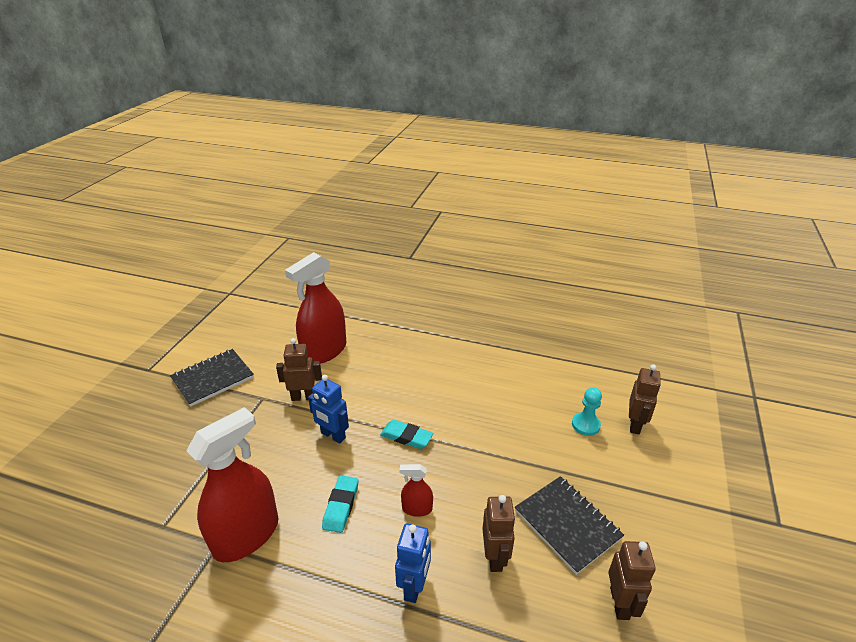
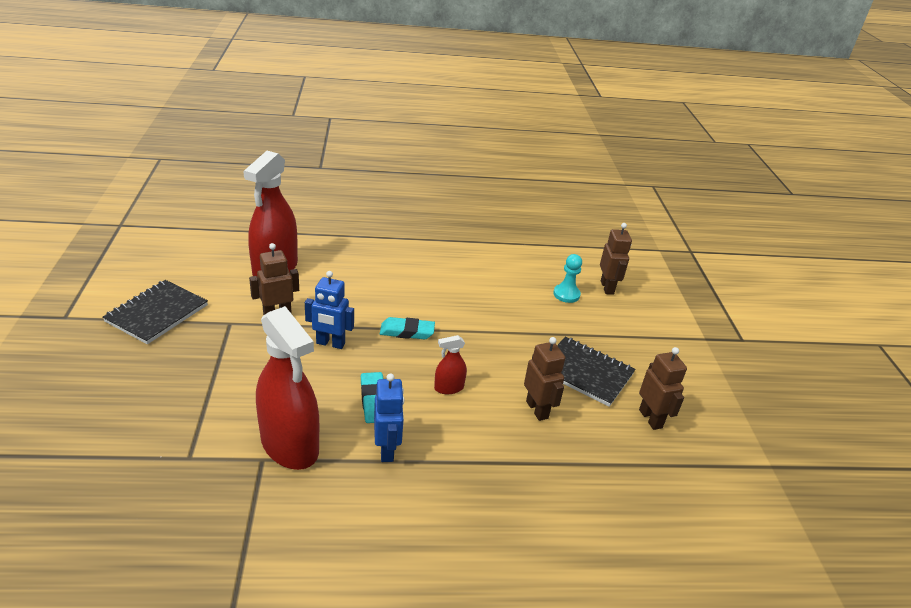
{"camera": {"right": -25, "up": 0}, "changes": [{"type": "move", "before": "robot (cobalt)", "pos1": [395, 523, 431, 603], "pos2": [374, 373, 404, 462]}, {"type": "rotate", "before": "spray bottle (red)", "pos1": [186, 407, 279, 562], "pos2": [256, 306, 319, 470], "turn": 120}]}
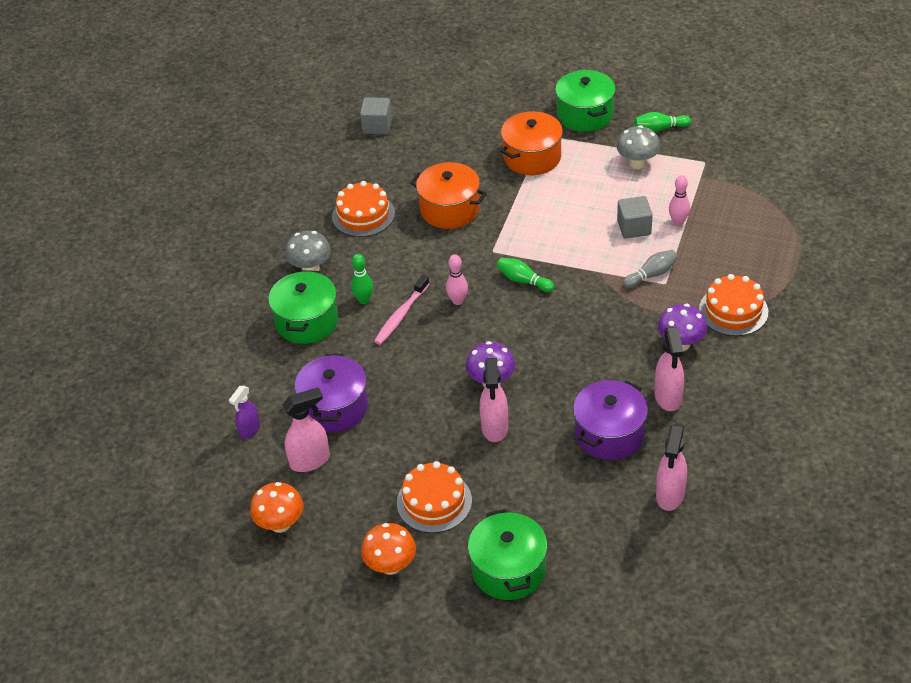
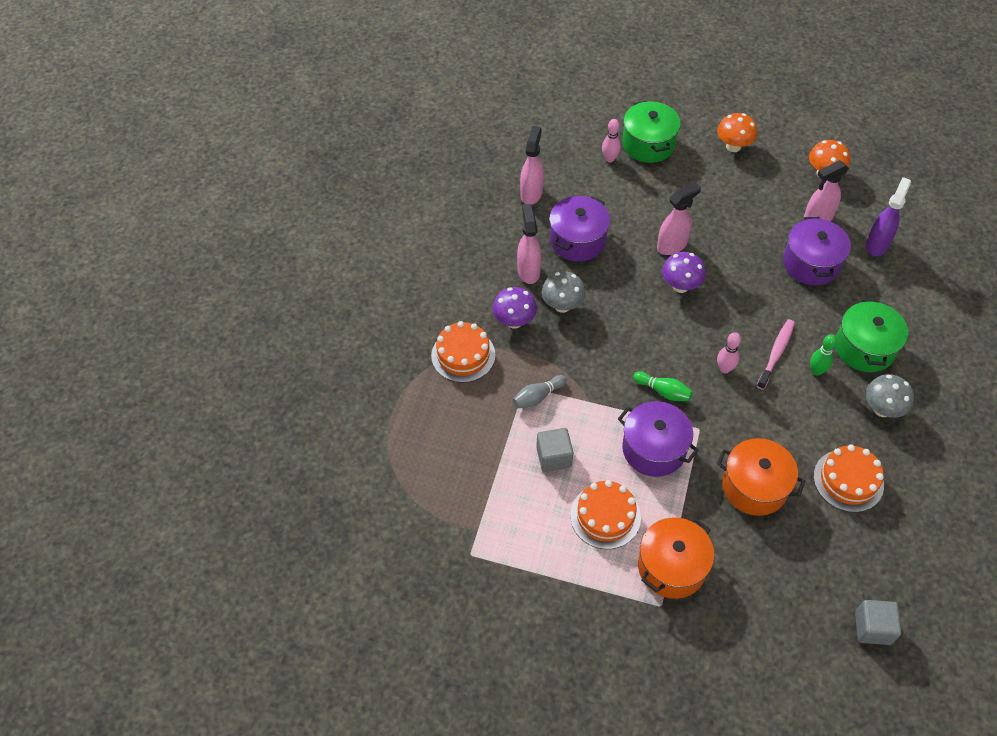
{"camera": {"right": 175, "up": 10}, "changes": [{"type": "delete", "before": "pot (emerald)", "pos1": [555, 70, 616, 132]}, {"type": "delete", "before": "skittle (emerald)", "pos1": [634, 112, 691, 132]}, {"type": "insert", "after": "pot (violet)", "pos2": [618, 401, 698, 477]}, {"type": "move", "before": "layer cake (orange-coloured)", "pos1": [397, 461, 472, 533], "pos2": [570, 480, 641, 549]}, {"type": "move", "before": "toadstool (grey)", "pos1": [617, 125, 660, 169], "pos2": [541, 271, 586, 313]}, {"type": "move", "before": "skittle (pink)", "pos1": [669, 175, 690, 226], "pos2": [602, 119, 621, 162]}, {"type": "rotate", "before": "spray bottle (pink)", "pos1": [480, 358, 508, 442], "pos2": [657, 182, 701, 255], "turn": 60}, {"type": "resize", "before": "spray bottle (violet)", "pos1": [229, 386, 260, 439], "pos2": [866, 177, 911, 256], "scale": 1.53}]}
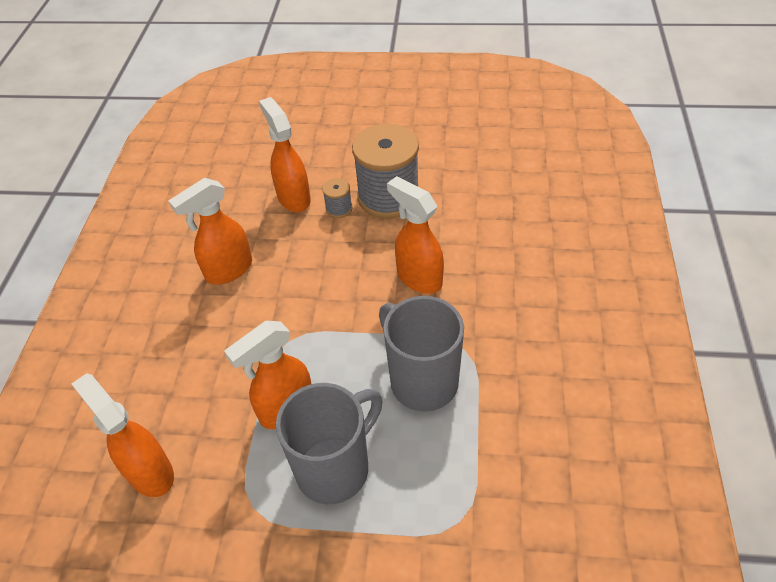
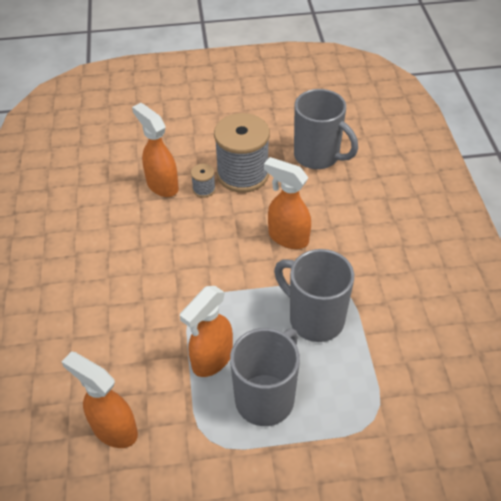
{"camera": {"right": -15, "up": 0}, "changes": [{"type": "delete", "before": "spray bottle (orange-coloured)", "pos1": [169, 178, 252, 284]}, {"type": "insert", "after": "mug (grey)", "pos2": [294, 89, 358, 169]}]}
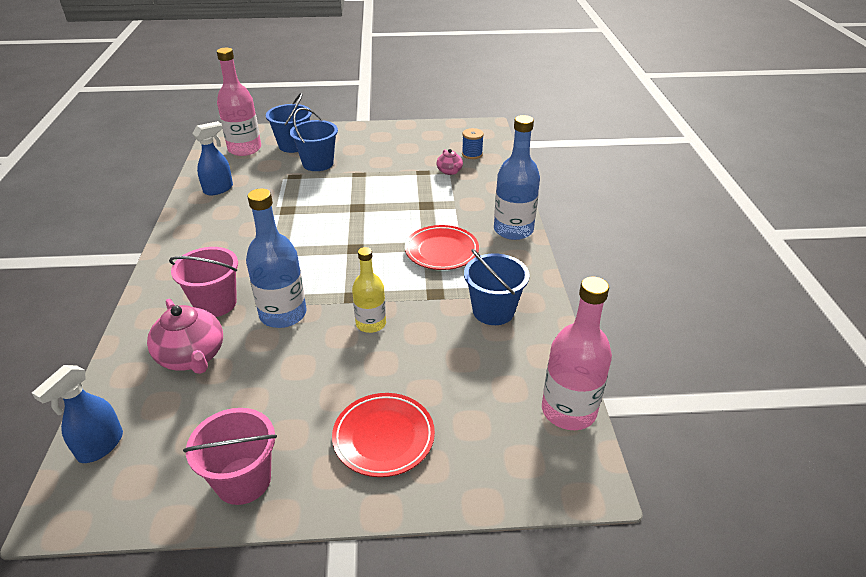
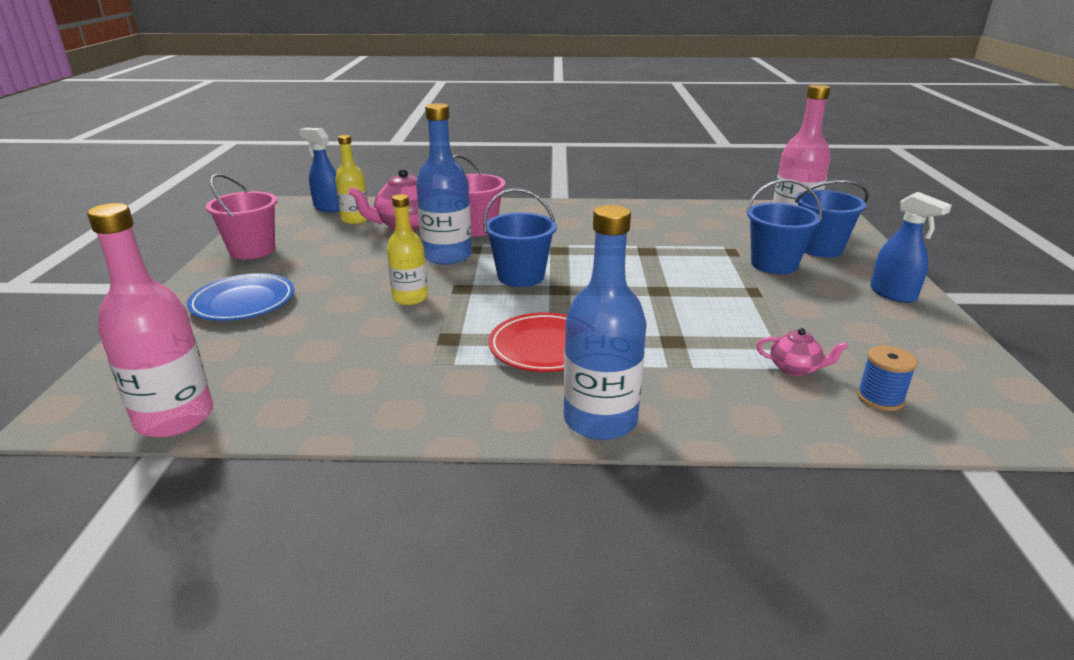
{"camera": {"right": 95, "up": -10}, "changes": [{"type": "insert", "after": "bottle (yellow)", "pos2": [335, 135, 368, 224]}, {"type": "move", "before": "spray bottle (cobalt)", "pos1": [192, 121, 233, 195], "pos2": [870, 192, 952, 303]}, {"type": "move", "before": "bucket (cobalt)", "pos1": [464, 249, 530, 325], "pos2": [483, 188, 557, 287]}, {"type": "recolor", "before": "plate (red)", "after": "plate (cobalt)", "pos1": [332, 393, 435, 477], "pos2": [187, 273, 294, 321]}, {"type": "rotate", "before": "china teapot (pink)", "pos1": [437, 149, 463, 175], "pos2": [757, 328, 848, 376], "turn": -150}]}
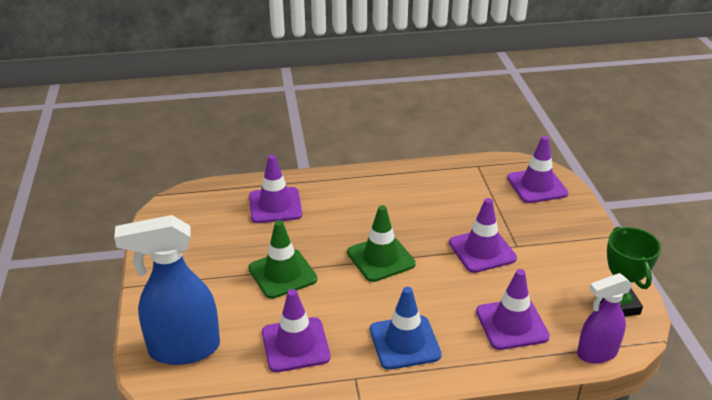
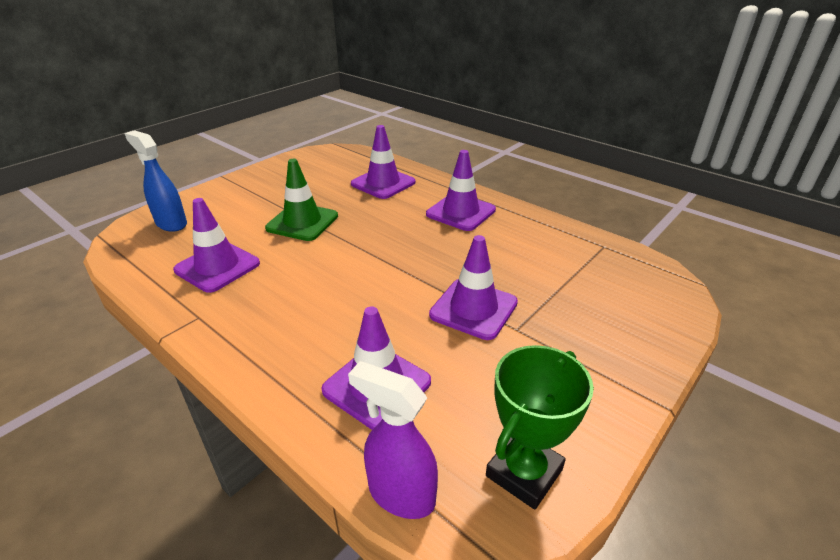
{"camera": {"right": 50, "up": 0}, "changes": [{"type": "delete", "before": "road cone (emerald)", "pos1": [347, 205, 416, 282]}, {"type": "delete", "before": "road cone (cobalt)", "pos1": [370, 287, 442, 370]}, {"type": "move", "before": "road cone (violet)", "pos1": [507, 136, 568, 203], "pos2": [426, 150, 496, 231]}, {"type": "resize", "before": "spray bottle (cobalt)", "pos1": [114, 215, 220, 365], "pos2": [124, 130, 187, 232], "scale": 0.62}]}
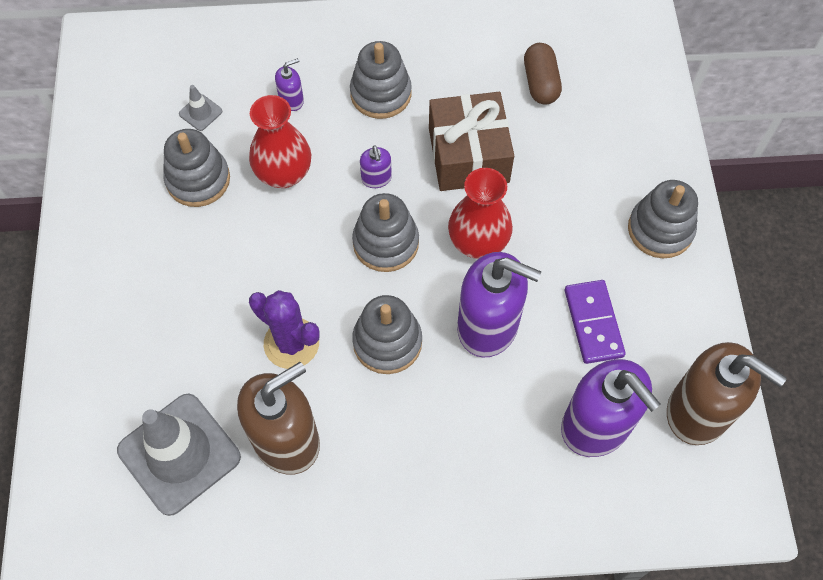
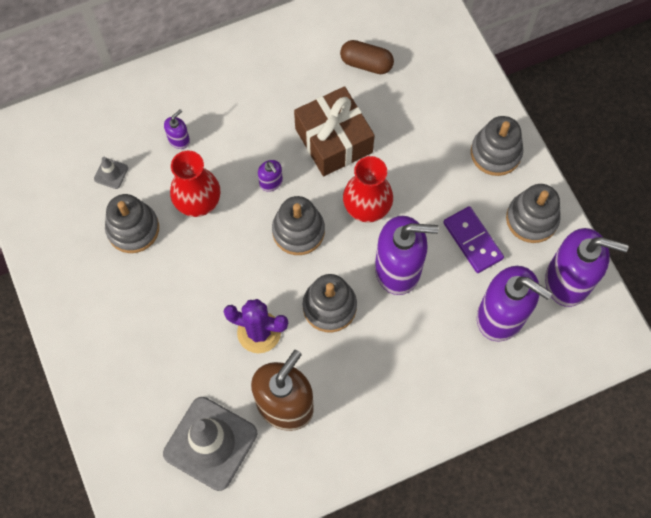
{"camera": {"right": -20, "up": 5}, "changes": [{"type": "move", "before": "stacking toy (grey)", "pos1": [350, 41, 412, 119], "pos2": [506, 184, 561, 243]}, {"type": "recolor", "before": "soap dispenser (russet)", "after": "soap dispenser (violet)", "pos1": [667, 342, 787, 445], "pos2": [545, 228, 629, 307]}, {"type": "rotate", "before": "capsule (russet)", "pos1": [524, 43, 562, 105], "pos2": [340, 40, 394, 74], "turn": -45}]}
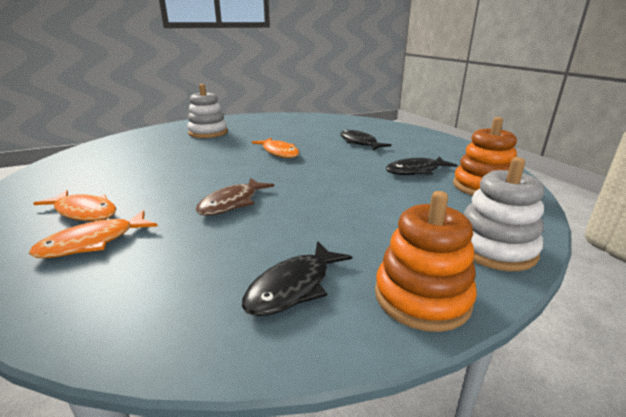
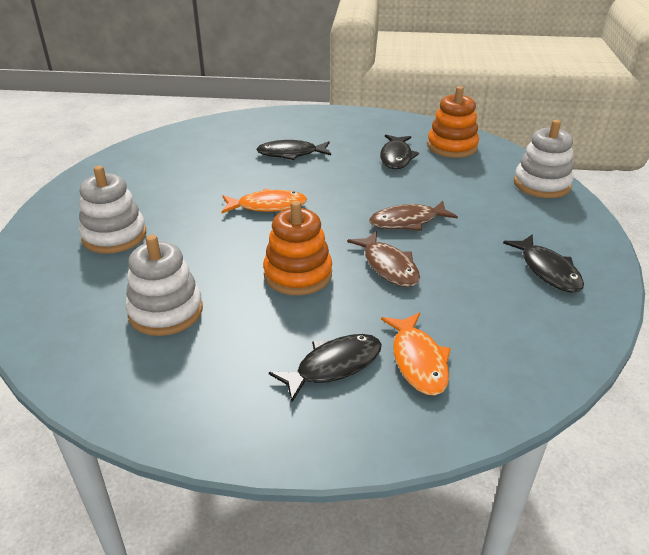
{"camera": {"right": -60, "up": 10}, "changes": [{"type": "insert", "after": "stacking toy (white)", "pos2": [125, 235, 203, 336]}, {"type": "insert", "after": "toy fish (russet)", "pos2": [369, 201, 458, 231]}, {"type": "move", "before": "stacking toy (orange-coloured)", "pos1": [375, 191, 477, 332], "pos2": [263, 201, 332, 295]}, {"type": "recolor", "before": "toy fish (orange-coloured)", "after": "toy fish (jet-black)", "pos1": [33, 190, 117, 221], "pos2": [269, 334, 382, 402]}]}
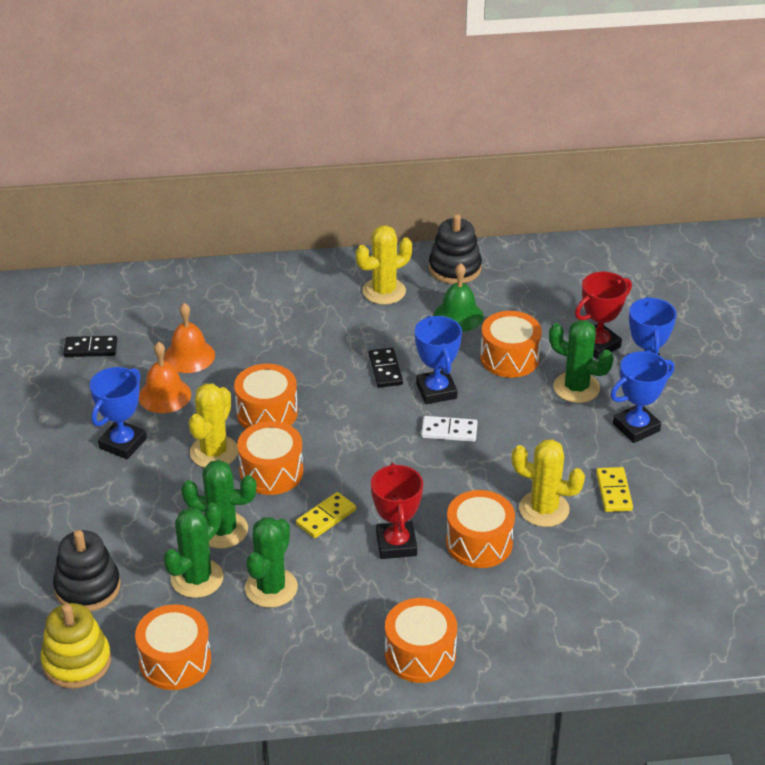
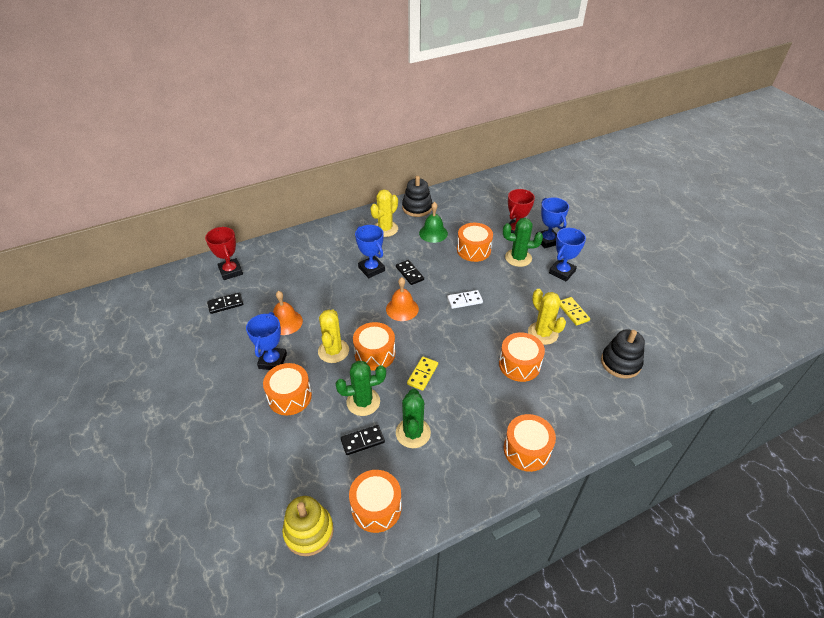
{"camera": {"right": -20, "up": 5}, "changes": [{"type": "move", "before": "stacking toy (jet-black)", "pos1": [53, 530, 121, 611], "pos2": [601, 329, 645, 379]}, {"type": "move", "before": "hand bell (orange-coloured)", "pos1": [164, 303, 215, 373], "pos2": [386, 277, 419, 321]}, {"type": "move", "before": "toy drum (orange-coloured)", "pos1": [234, 364, 298, 429], "pos2": [263, 363, 312, 415]}, {"type": "move", "before": "prize cup (red)", "pos1": [371, 463, 423, 559], "pos2": [205, 227, 243, 280]}, {"type": "move", "before": "prize cup (cobalt)", "pos1": [415, 315, 462, 404], "pos2": [355, 225, 385, 278]}, {"type": "replace", "before": "cactus (emerald)", "after": "domino tile (jet-black)", "pos1": [163, 503, 224, 598], "pos2": [341, 425, 385, 455]}, {"type": "rotate", "before": "cactus (yellow)", "pos1": [512, 439, 585, 527], "pos2": [528, 289, 566, 345], "turn": 60}]}
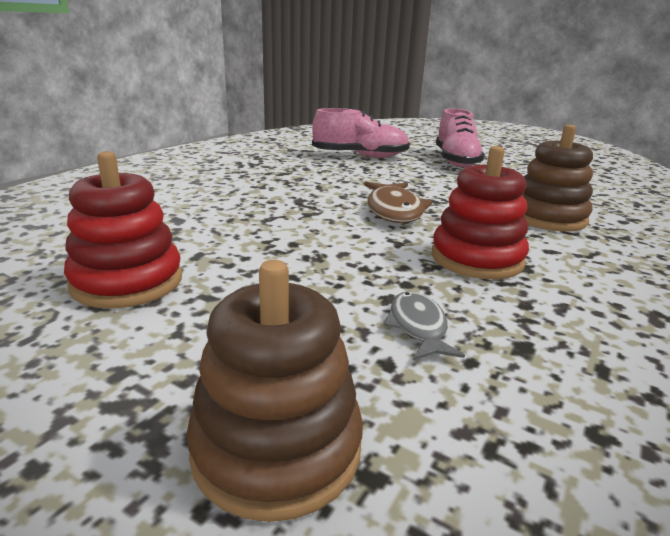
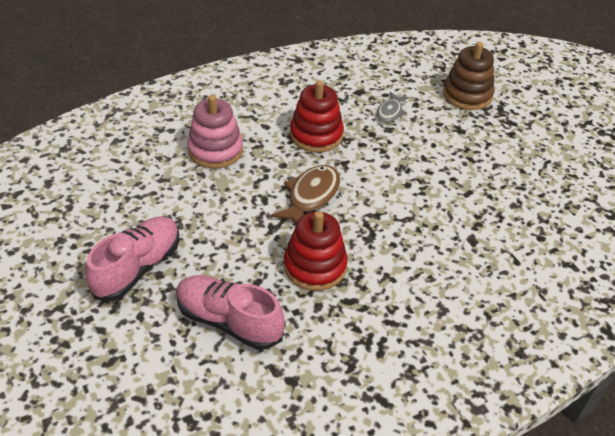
{"camera": {"right": -150, "up": 20}, "changes": [{"type": "move", "before": "stacking toy (red)", "pos1": [64, 151, 182, 309], "pos2": [284, 211, 348, 291]}, {"type": "recolor", "before": "stacking toy (russet)", "after": "stacking toy (pink)", "pos1": [522, 125, 593, 231], "pos2": [187, 95, 243, 169]}]}
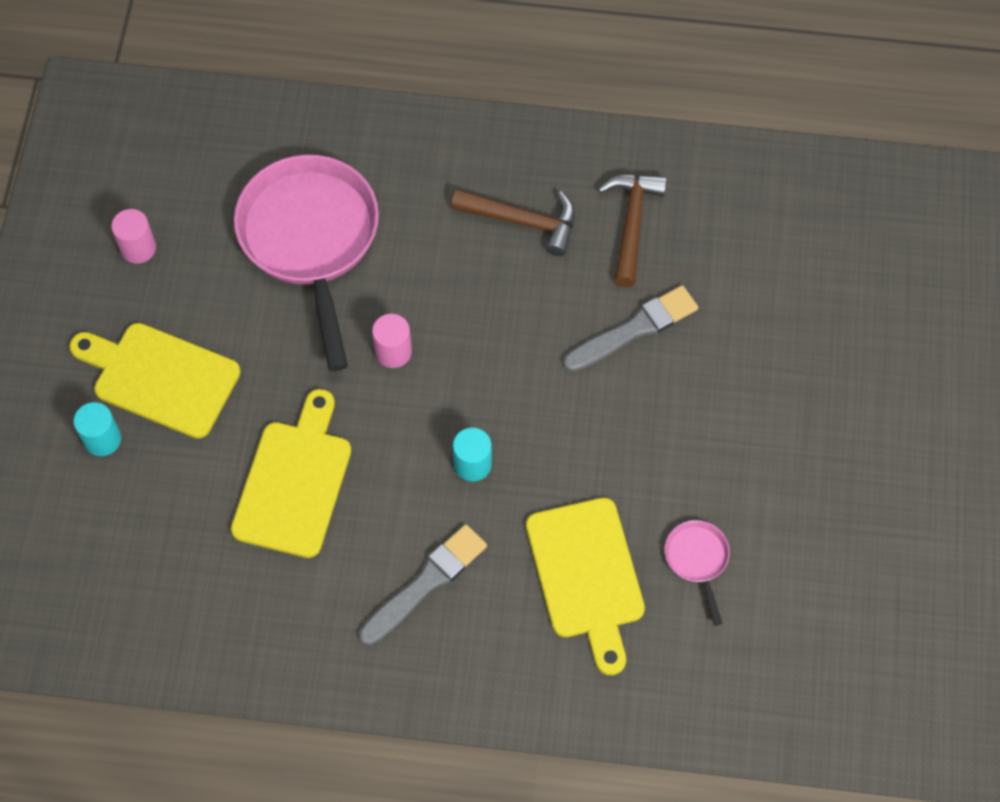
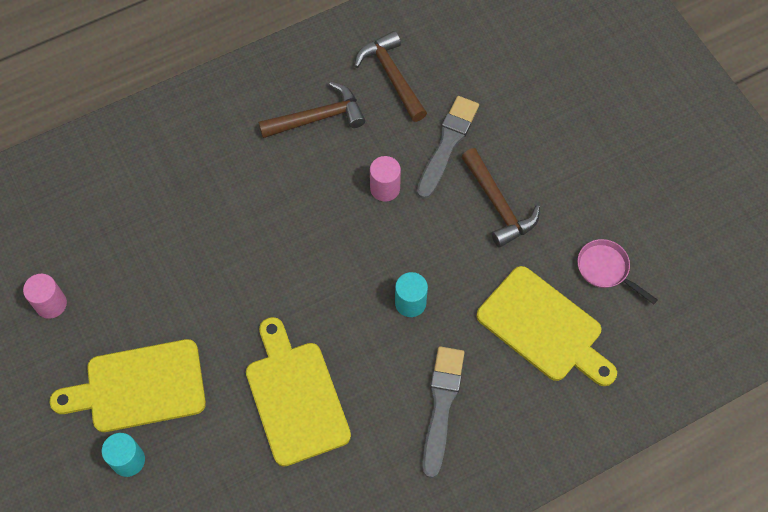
{"camera": {"right": -35, "up": 0}, "changes": [{"type": "delete", "before": "skillet (pink)", "pos1": [234, 155, 379, 371]}, {"type": "insert", "after": "hammer (russet)", "pos2": [461, 148, 540, 248]}, {"type": "move", "before": "cylinder shape (pink)", "pos1": [372, 314, 412, 368], "pos2": [370, 156, 401, 202]}]}
